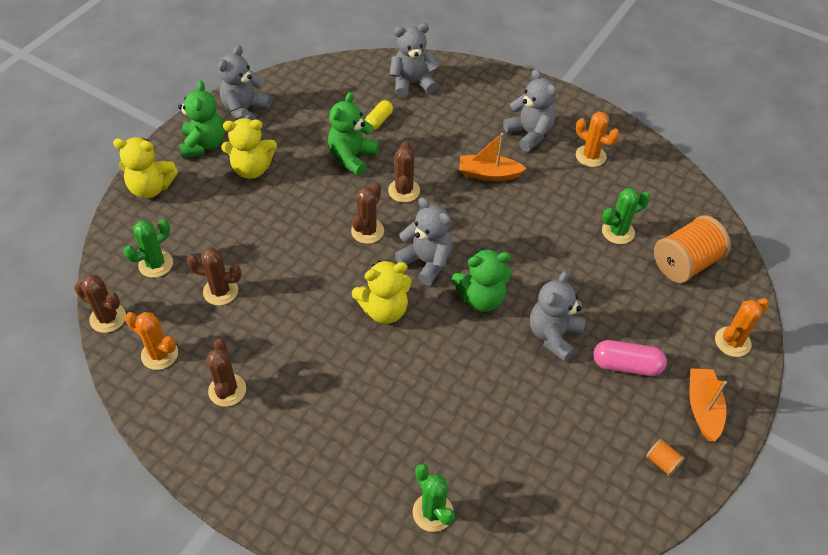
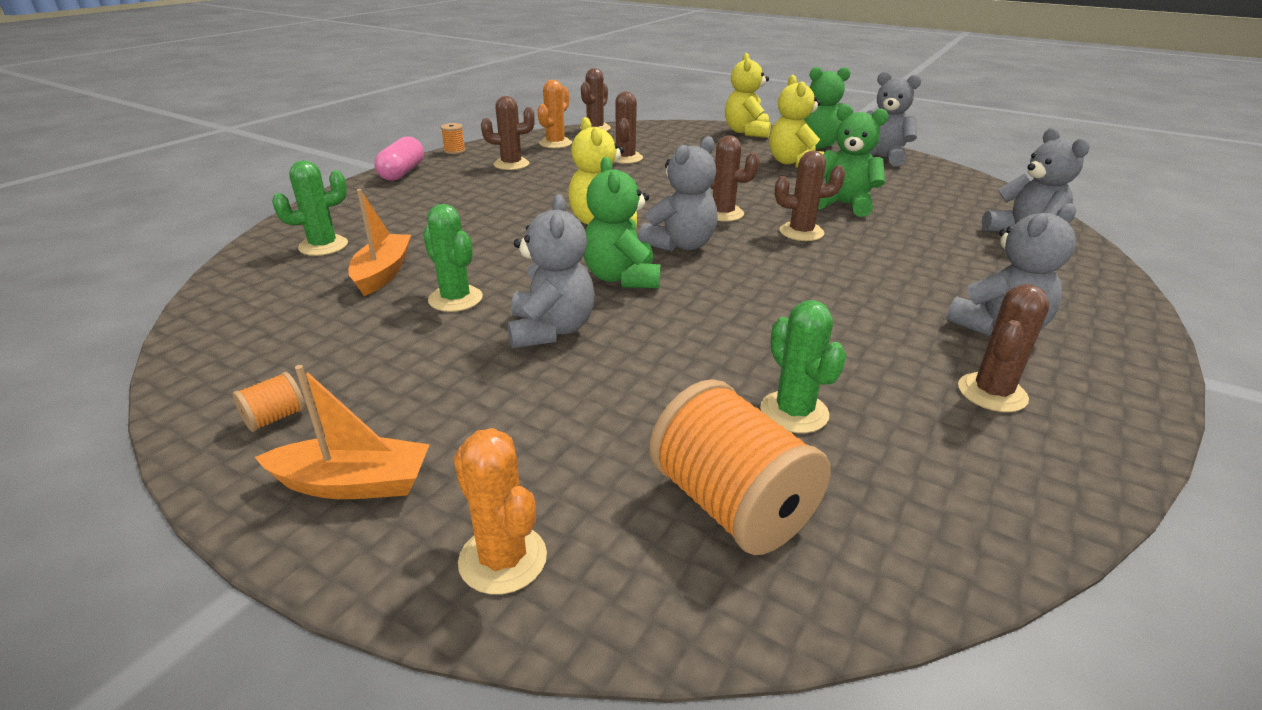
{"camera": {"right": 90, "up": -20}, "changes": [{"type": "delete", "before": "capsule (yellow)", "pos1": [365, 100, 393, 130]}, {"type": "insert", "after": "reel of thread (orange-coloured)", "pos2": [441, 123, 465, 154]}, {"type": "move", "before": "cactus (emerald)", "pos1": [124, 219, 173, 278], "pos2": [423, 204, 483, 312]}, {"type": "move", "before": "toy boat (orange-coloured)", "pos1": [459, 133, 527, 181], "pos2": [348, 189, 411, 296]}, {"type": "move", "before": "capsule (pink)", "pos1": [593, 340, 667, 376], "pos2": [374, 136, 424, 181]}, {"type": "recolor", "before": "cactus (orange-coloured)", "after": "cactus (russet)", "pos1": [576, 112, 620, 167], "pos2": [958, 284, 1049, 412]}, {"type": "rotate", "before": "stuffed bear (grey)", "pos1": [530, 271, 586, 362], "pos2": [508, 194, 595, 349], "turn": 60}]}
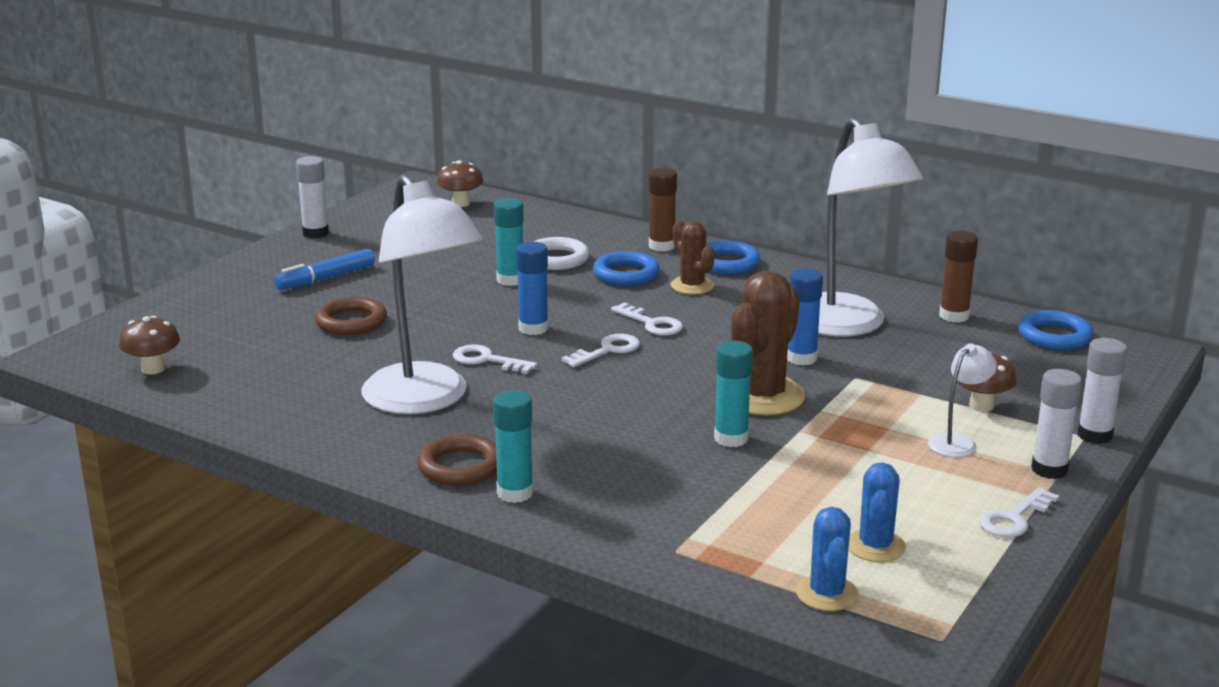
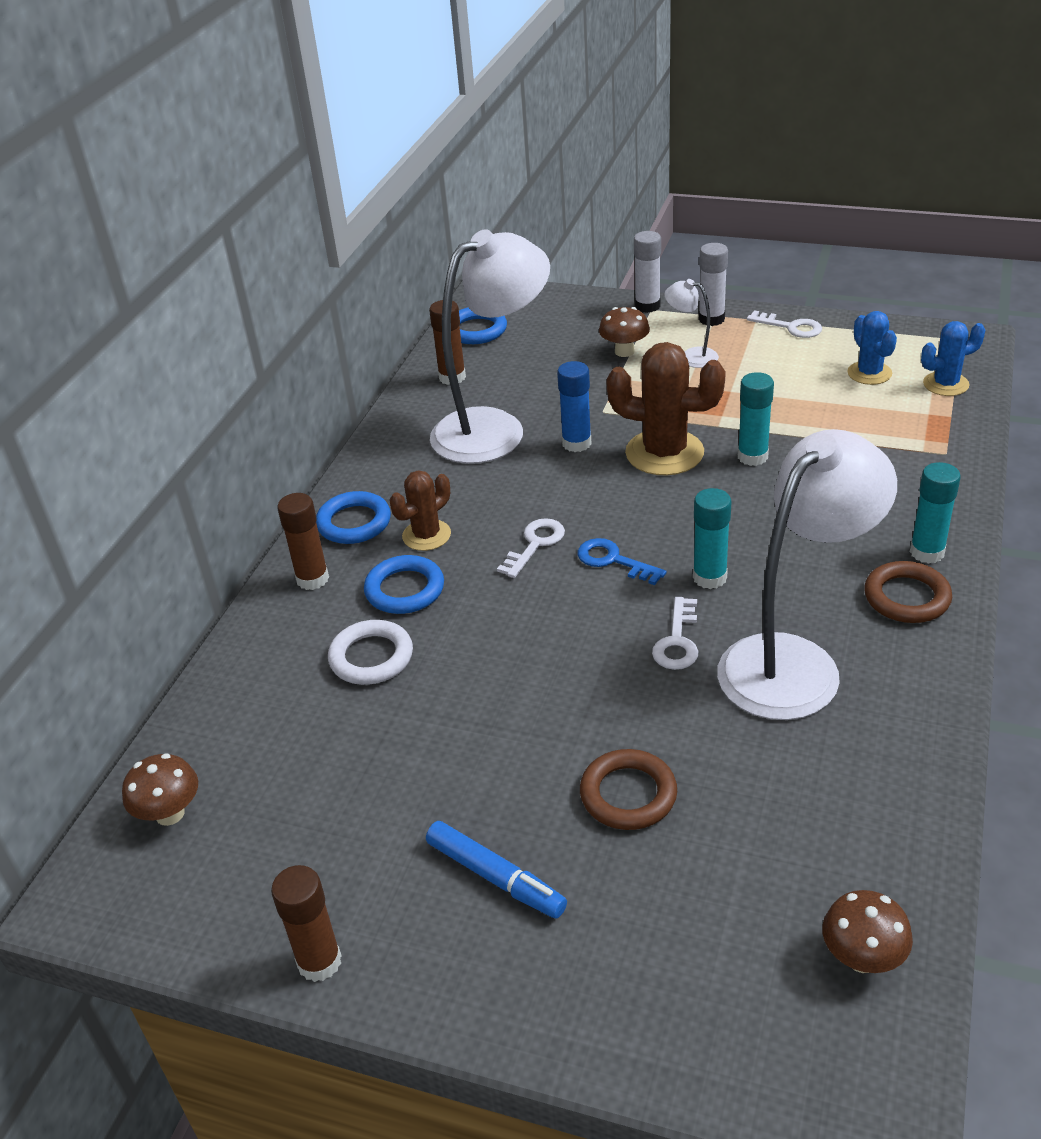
{"camera": {"right": -100, "up": 15}, "changes": [{"type": "delete", "before": "glue stick (cobalt)", "pos1": [516, 242, 548, 335]}, {"type": "move", "before": "glue stick (teal)", "pos1": [494, 198, 524, 286], "pos2": [693, 488, 732, 589]}, {"type": "recolor", "before": "glue stick (white)", "after": "glue stick (russet)", "pos1": [296, 156, 329, 238], "pos2": [271, 865, 342, 982]}, {"type": "recolor", "before": "key (white)", "after": "key (cobalt)", "pos1": [562, 334, 640, 367], "pos2": [578, 538, 667, 585]}, {"type": "rotate", "before": "cactus (cobalt)", "pos1": [849, 462, 906, 562], "pos2": [848, 311, 897, 385], "turn": 75}]}
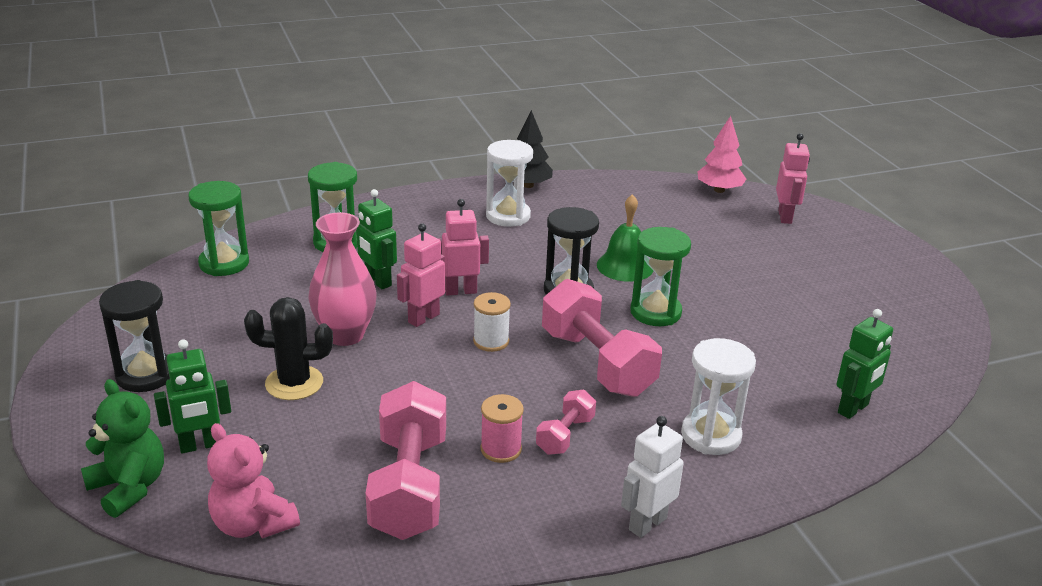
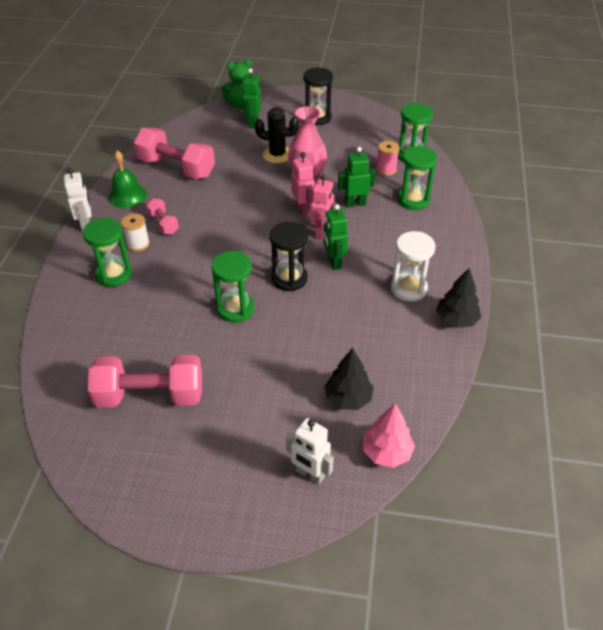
{"camera": {"right": 120, "up": 15}, "changes": [{"type": "delete", "before": "stuffed bear (pink)", "pos1": [207, 423, 300, 538]}, {"type": "insert", "after": "fir tree (jet-black)", "pos2": [324, 348, 373, 410]}, {"type": "move", "before": "reel of thread (white)", "pos1": [473, 292, 511, 352], "pos2": [121, 213, 150, 252]}, {"type": "move", "before": "reel of thread (pink)", "pos1": [480, 394, 524, 463], "pos2": [376, 141, 399, 176]}, {"type": "move", "before": "hand weight (pink)", "pos1": [542, 279, 662, 397], "pos2": [88, 355, 202, 408]}, {"type": "move", "before": "hand bell (emerald)", "pos1": [597, 194, 654, 282], "pos2": [108, 150, 147, 208]}, {"type": "move", "before": "robot (emerald)", "pos1": [836, 309, 893, 419], "pos2": [323, 204, 348, 270]}, {"type": "recolor", "before": "sandglass (white)", "after": "sandglass (emerald)", "pos1": [681, 338, 756, 455], "pos2": [83, 218, 132, 287]}, {"type": "recolor", "before": "robot (pink)", "after": "robot (white)", "pos1": [776, 133, 810, 224], "pos2": [286, 418, 334, 485]}, {"type": "rotate", "before": "cactus (jet-black)", "pos1": [244, 297, 333, 400], "pos2": [255, 107, 299, 163], "turn": 75}]}
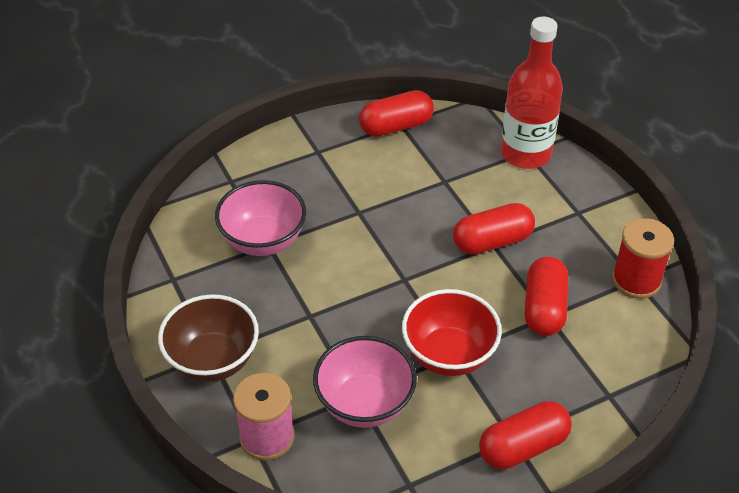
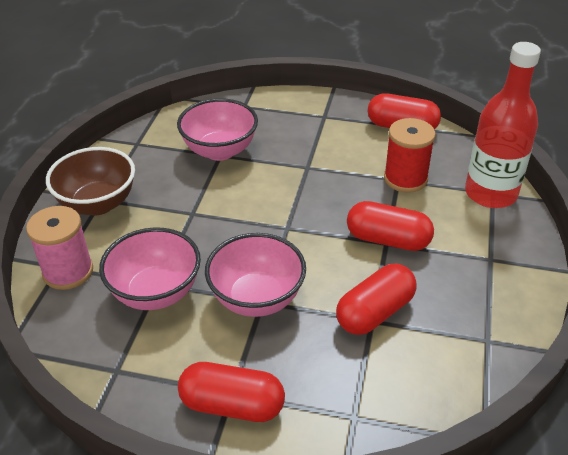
{"camera": {"right": 40, "up": -5}, "changes": [{"type": "move", "before": "reel of thread (red)", "pos1": [612, 218, 674, 299], "pos2": [384, 118, 436, 193]}, {"type": "recolor", "before": "bowl (red)", "after": "bowl (pink)", "pos1": [402, 289, 502, 376], "pos2": [205, 233, 306, 317]}]}
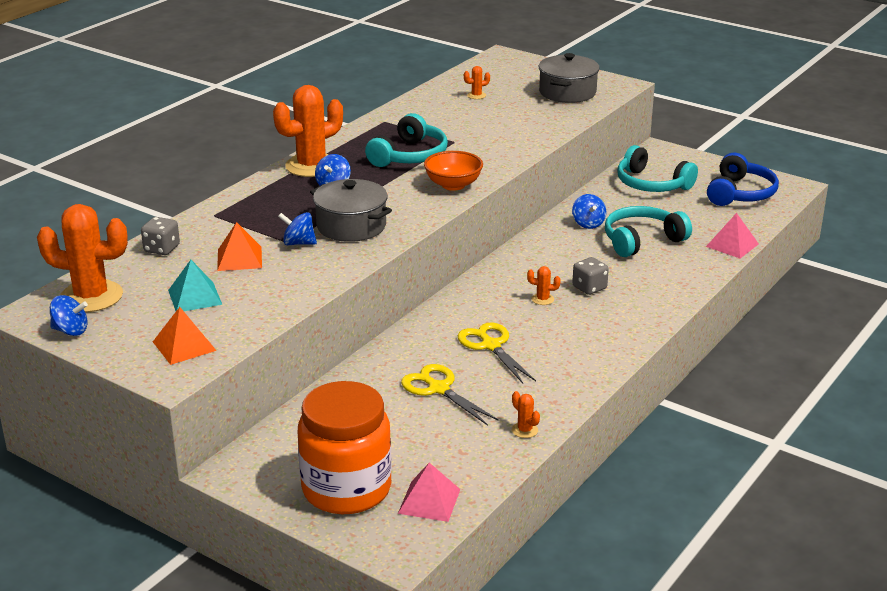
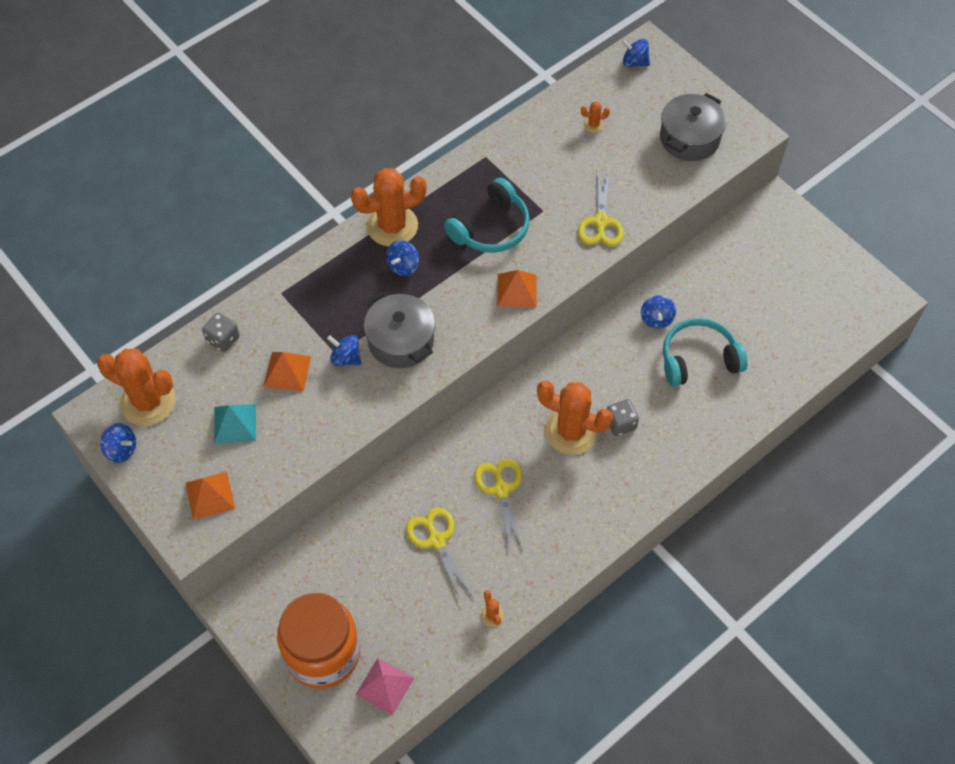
{"camera": {"right": 15, "up": 30}, "changes": [{"type": "delete", "before": "over-ear headphones (teal)", "pos1": [617, 145, 698, 192]}, {"type": "delete", "before": "pyramid (pink)", "pos1": [706, 213, 759, 258]}, {"type": "delete", "before": "over-ear headphones (cobalt)", "pos1": [707, 153, 779, 206]}, {"type": "insert", "after": "scissors (yellow)", "pos2": [578, 170, 624, 246]}, {"type": "insert", "after": "spinning top (cobalt)", "pos2": [621, 39, 650, 67]}, {"type": "replace", "before": "bowl (orange-coloured)", "after": "pyramid (orange-coloured)", "pos1": [424, 151, 483, 191], "pos2": [497, 270, 537, 308]}, {"type": "resize", "before": "cactus (orange-coloured)", "pos1": [527, 266, 561, 305], "pos2": [537, 381, 613, 455], "scale": 2.46}]}
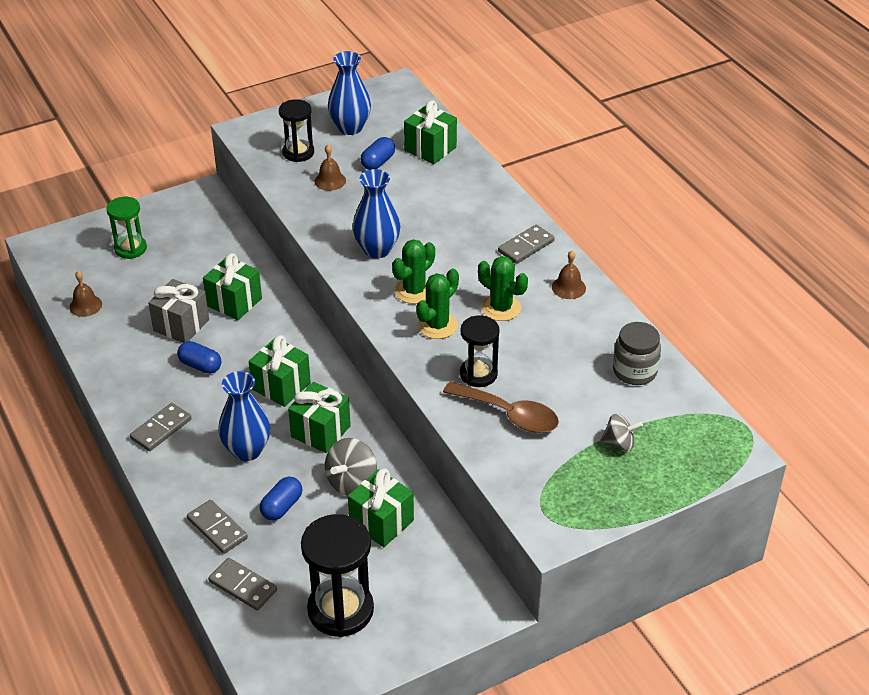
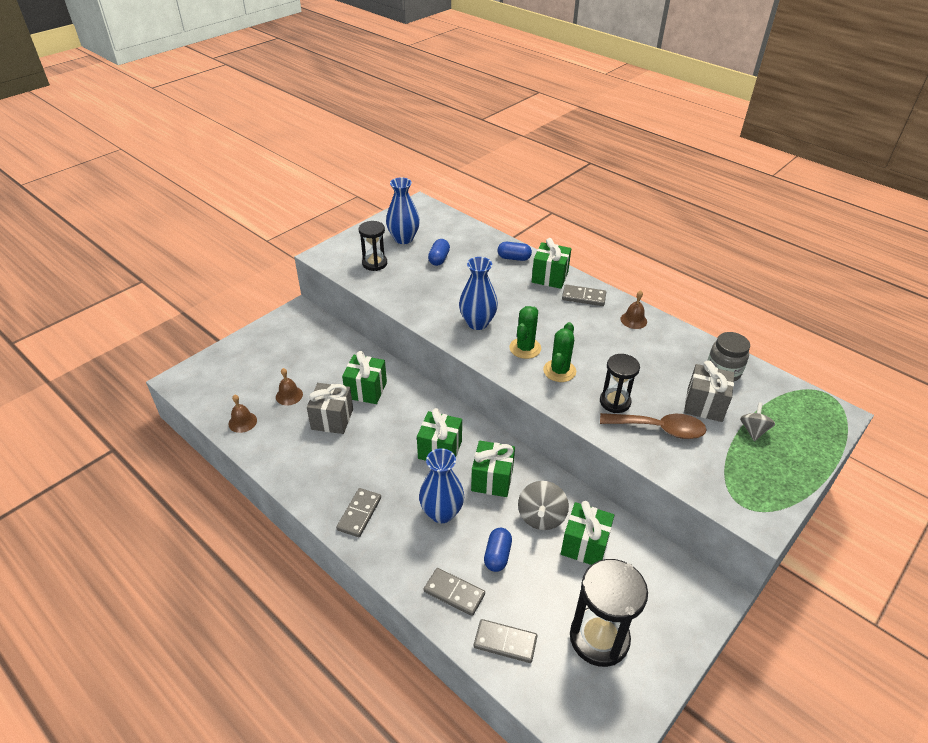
{"camera": {"right": -20, "up": 0}, "changes": [{"type": "delete", "before": "sandglass (emerald)", "pos1": [106, 197, 147, 259]}, {"type": "delete", "before": "cactus (emerald)", "pos1": [478, 256, 528, 321]}, {"type": "insert", "after": "gift (grey)", "pos2": [684, 361, 734, 422]}, {"type": "move", "before": "capsule (cobalt)", "pos1": [177, 341, 221, 374], "pos2": [498, 242, 532, 261]}, {"type": "move", "before": "hand bell (russet)", "pos1": [315, 145, 346, 191], "pos2": [276, 368, 303, 405]}, {"type": "move", "before": "gift (emerald)", "pos1": [404, 100, 457, 164], "pos2": [532, 238, 571, 289]}, {"type": "rotate", "before": "domino tile (grey)", "pos1": [498, 225, 555, 264], "pos2": [562, 285, 606, 306], "turn": 75}, {"type": "rotate", "before": "spinning top (grey)", "pos1": [600, 414, 643, 451], "pos2": [740, 403, 775, 441], "turn": -60}]}
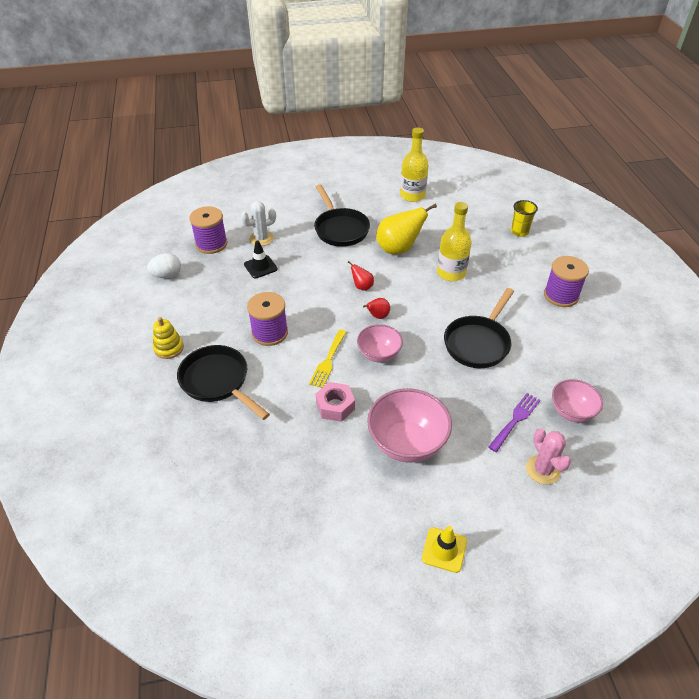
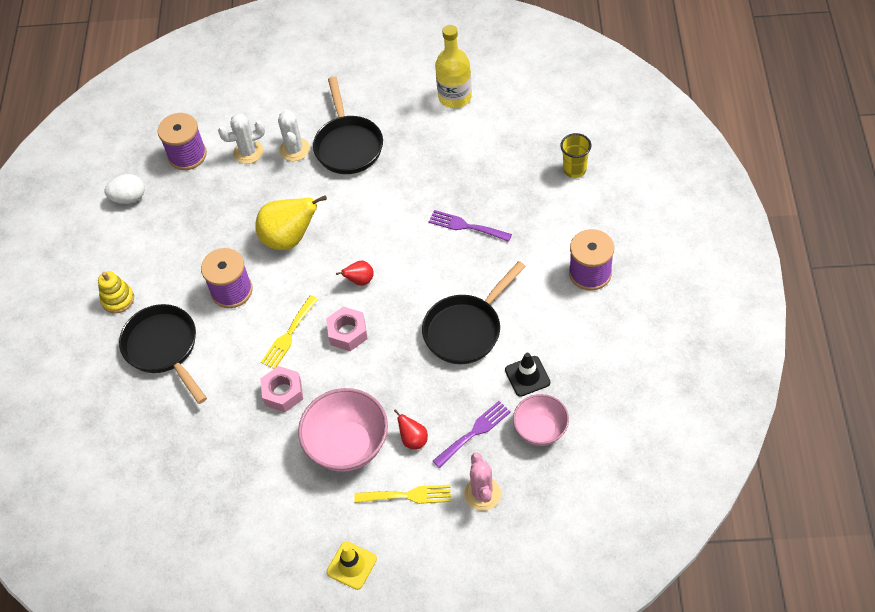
{"camera": {"right": 15, "up": 10}, "changes": [{"type": "insert", "after": "cactus (white)", "pos2": [278, 110, 310, 161]}, {"type": "insert", "after": "fork (yellow)", "pos2": [354, 485, 451, 504]}, {"type": "move", "before": "road cone (jet-black)", "pos1": [244, 240, 278, 278], "pos2": [505, 353, 550, 397]}, {"type": "move", "before": "pear fruit (red)", "pos1": [348, 261, 374, 291], "pos2": [394, 409, 428, 450]}, {"type": "move", "before": "pear fruit (yellow)", "pos1": [376, 203, 437, 254], "pos2": [255, 195, 327, 250]}, {"type": "replace", "before": "bowl (pink)", "after": "hex nut (pink)", "pos1": [357, 324, 403, 363], "pos2": [326, 307, 368, 351]}, {"type": "replace", "before": "bottle (yellow)", "after": "fork (violet)", "pos1": [437, 202, 472, 281], "pos2": [429, 210, 512, 242]}]}
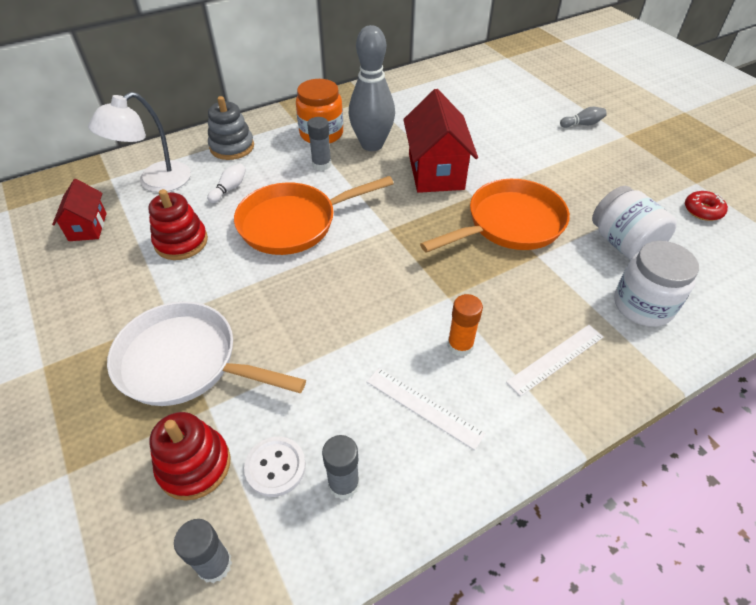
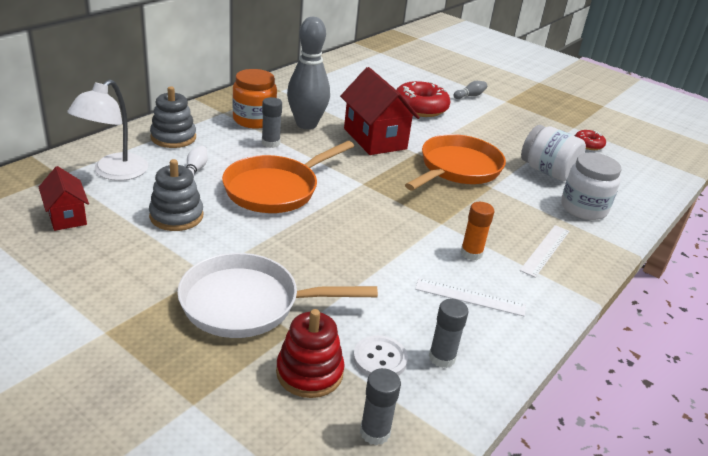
{"camera": {"right": -25, "up": -15}, "changes": [{"type": "insert", "after": "doughnut (red)", "pos2": [396, 81, 451, 117]}, {"type": "recolor", "before": "stacking toy (red)", "after": "stacking toy (grey)", "pos1": [148, 189, 208, 260], "pos2": [149, 159, 203, 231]}]}
